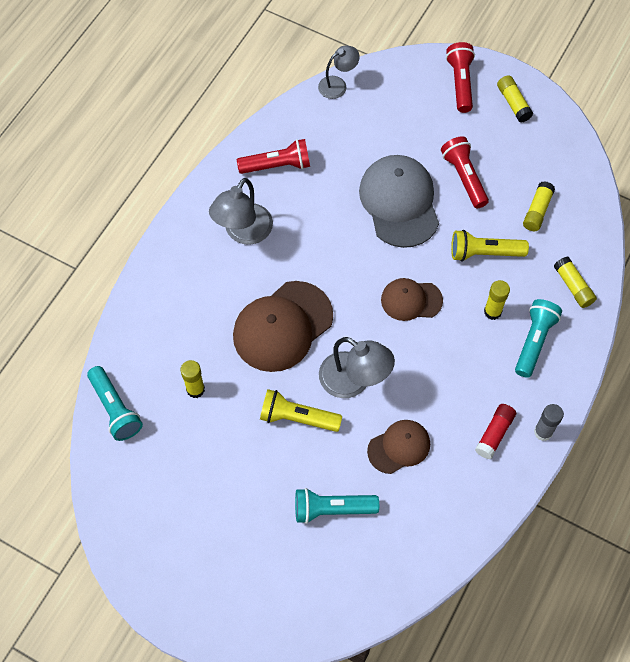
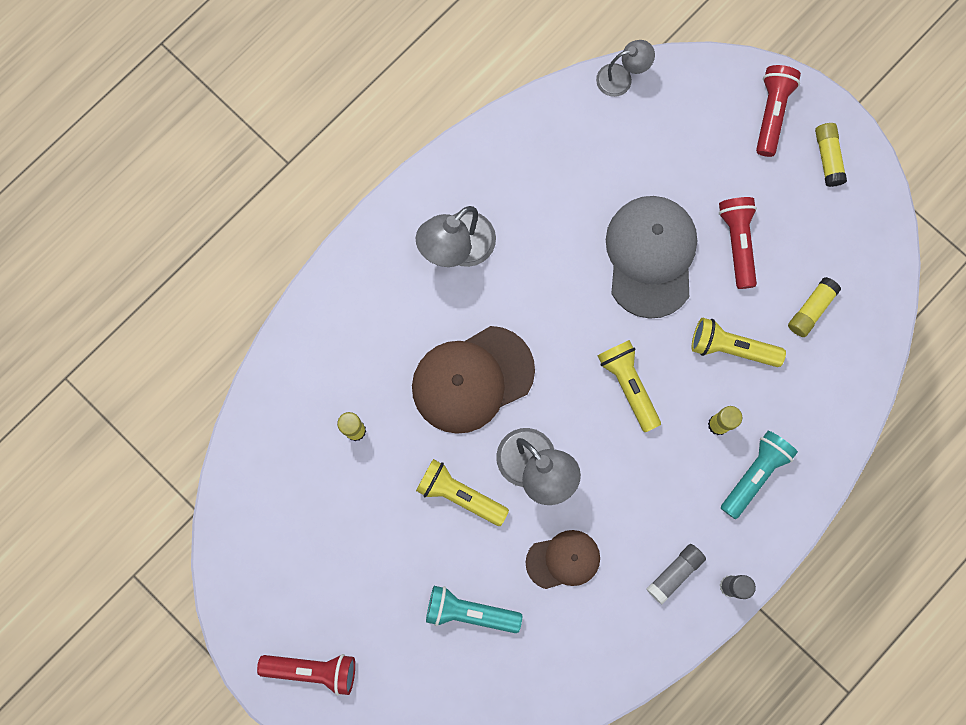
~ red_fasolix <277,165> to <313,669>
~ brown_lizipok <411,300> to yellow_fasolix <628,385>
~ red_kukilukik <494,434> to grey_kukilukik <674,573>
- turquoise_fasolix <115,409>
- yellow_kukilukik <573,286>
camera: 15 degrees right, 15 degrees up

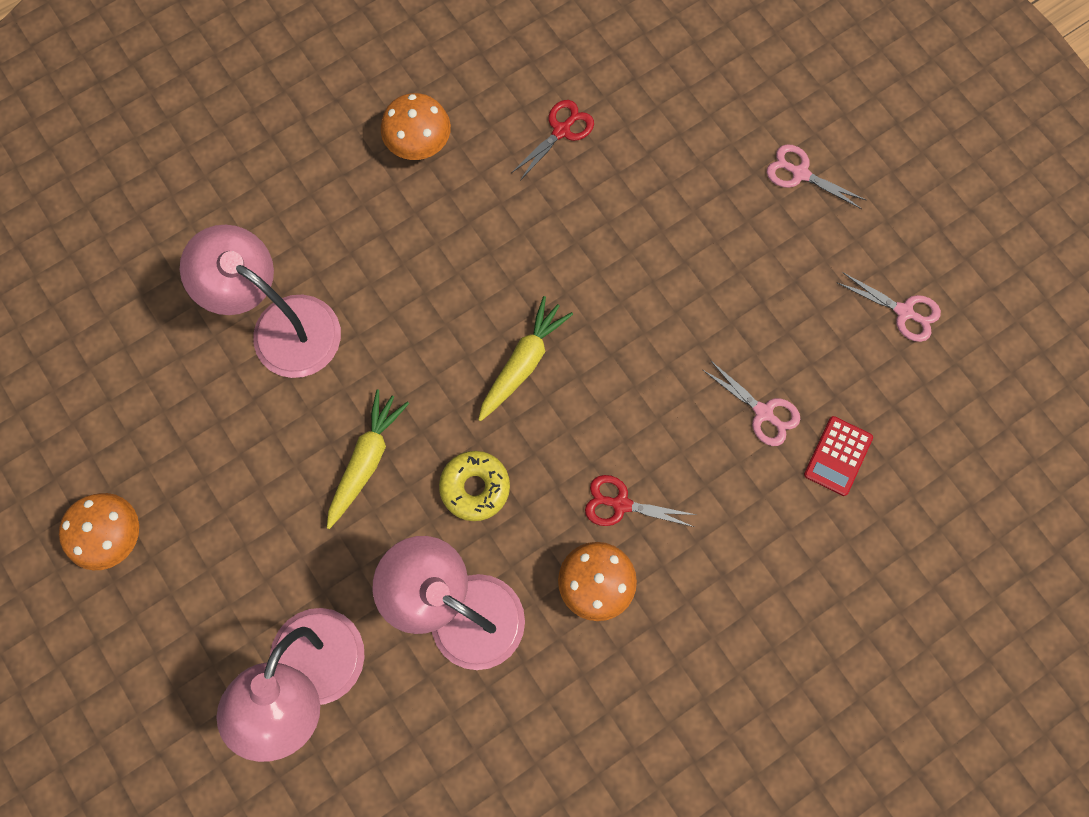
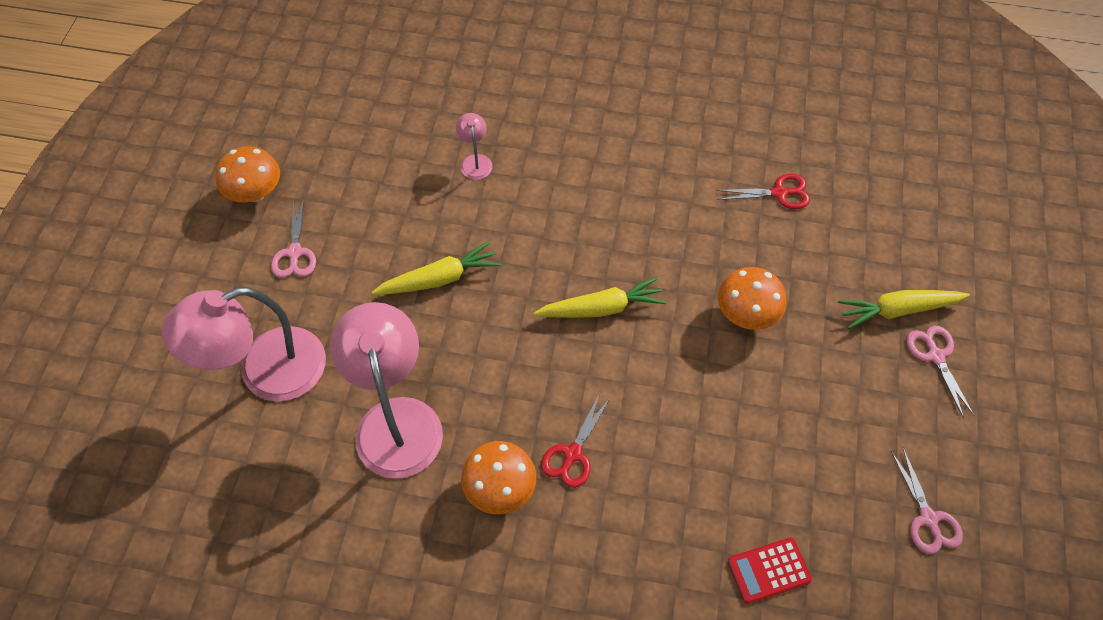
~ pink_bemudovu <763,412> to <294,253>
~ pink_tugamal <281,325> = <475,161> x0.43
~ red_bemudovu <621,504> = <572,454> 120 degrees counterclockwise
~ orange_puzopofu <419,143> to <747,314>
+ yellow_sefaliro <898,310>
- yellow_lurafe <475,487>
camera: 45 degrees right, 15 degrees down

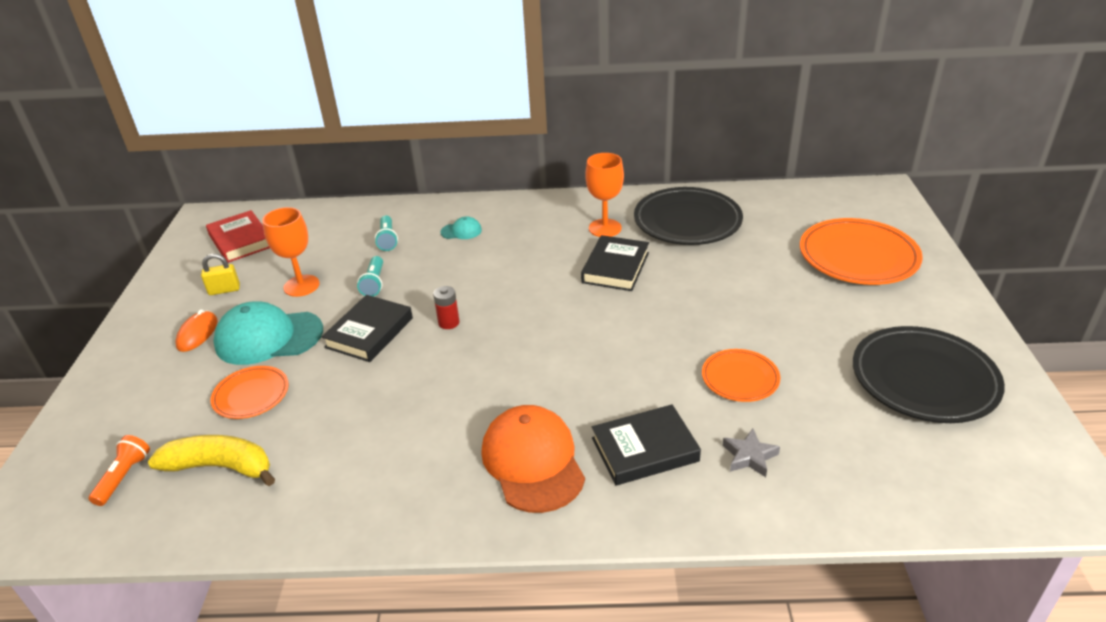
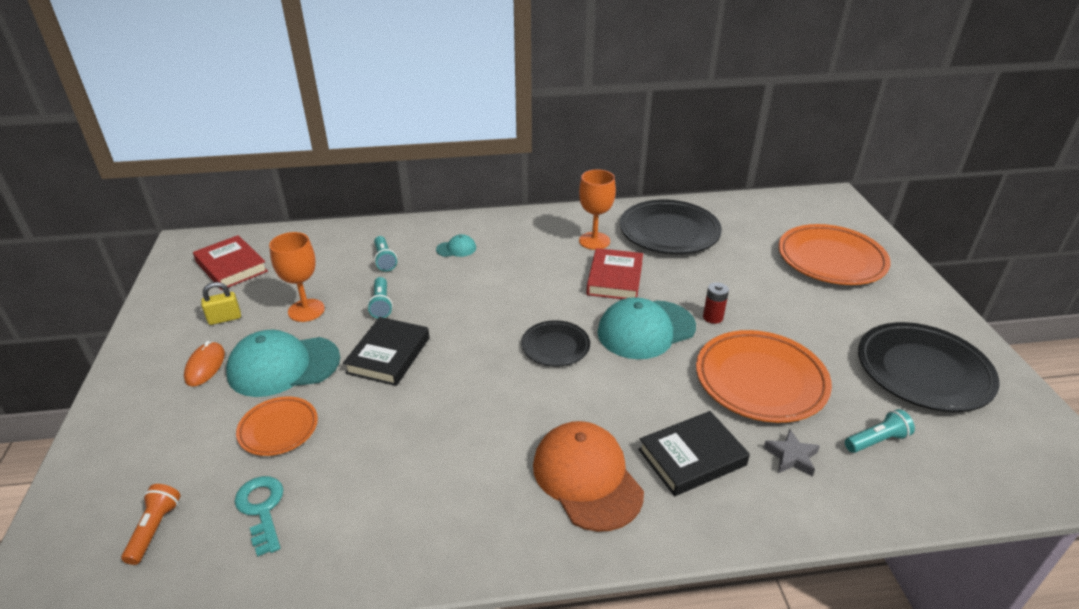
~ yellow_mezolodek <220,467> to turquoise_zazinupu <262,509>
+ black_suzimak <555,346>
~ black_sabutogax <615,267> to red_sabutogax <615,278>
+ turquoise_lizipok <646,329>
~ orange_suzimak <740,379> = <760,381> x1.80
~ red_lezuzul <449,323> to <713,317>
+ turquoise_fasolix <876,441>
camera: 10 degrees left, 0 degrees up

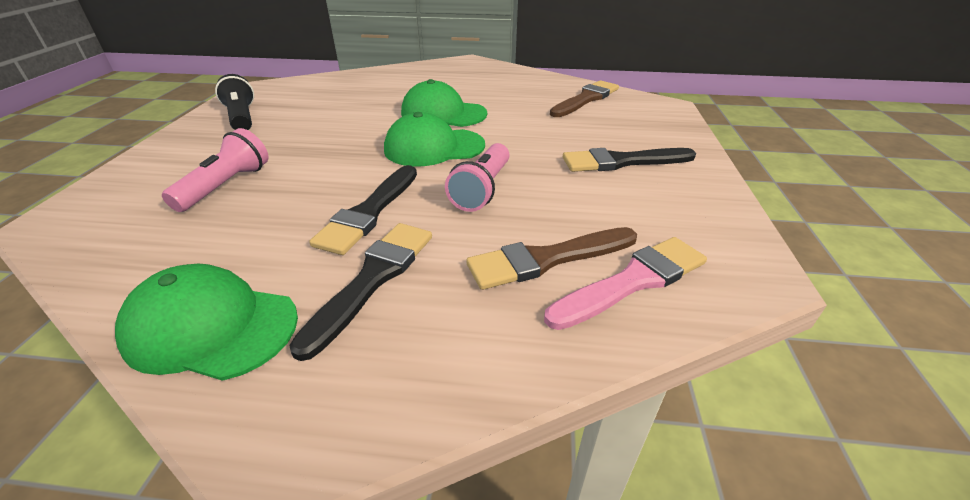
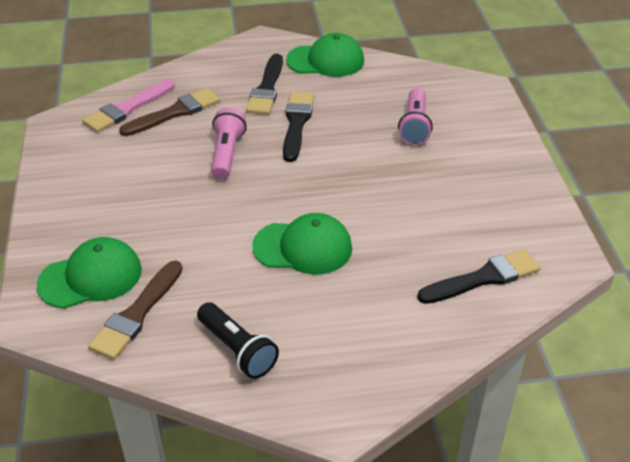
~ green_lizipok <434,147> to <91,277>
~ black_fasolix <242,118> to <237,350>
~ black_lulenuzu <622,161> to <483,278>
camera: 165 degrees right, 5 degrees up

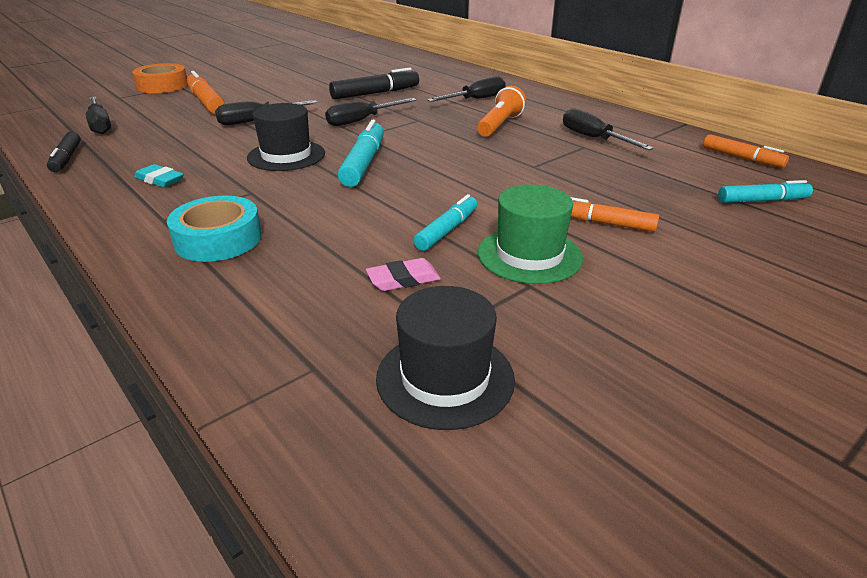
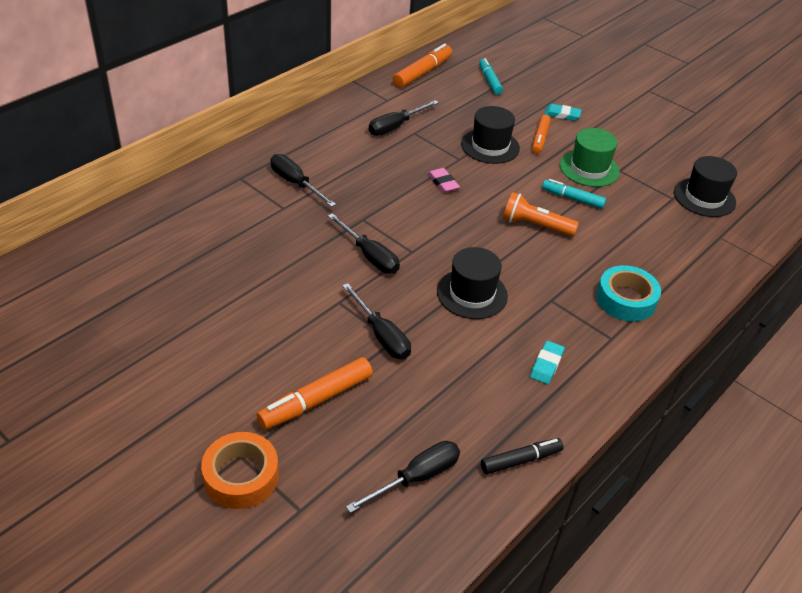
~ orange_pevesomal <742,158> = <422,73> x1.51
~ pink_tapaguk <403,279> to <443,183>
+ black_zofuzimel <490,146>
~ orange_fasolix <500,125> to <535,225>
+ turquoise_tapaguk <562,115>
- black_pevesomal <375,93>
- turquoise_pevesomal <364,163>
camera: 100 degrees left, 10 degrees up

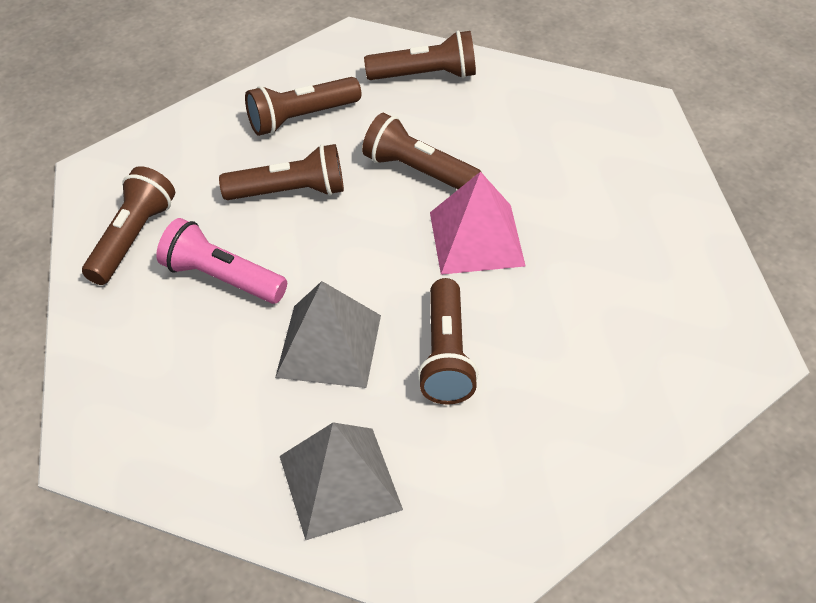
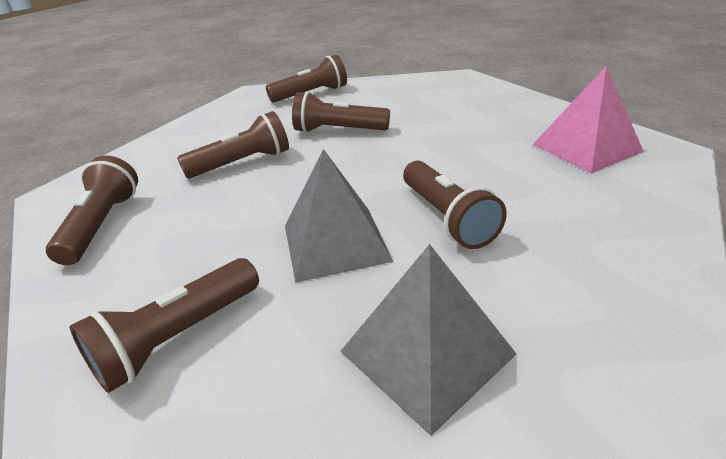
~ brown_fasolix <301,118> to <178,337>
~ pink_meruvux <476,238> to <586,148>
- pink_fasolix <221,278>
camera: 20 degrees left, 15 degrees down

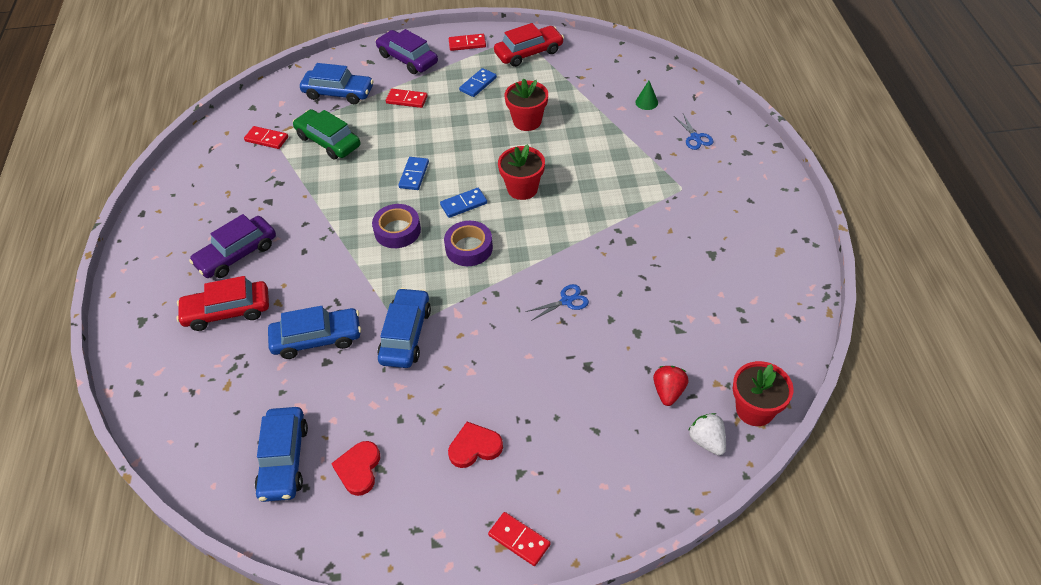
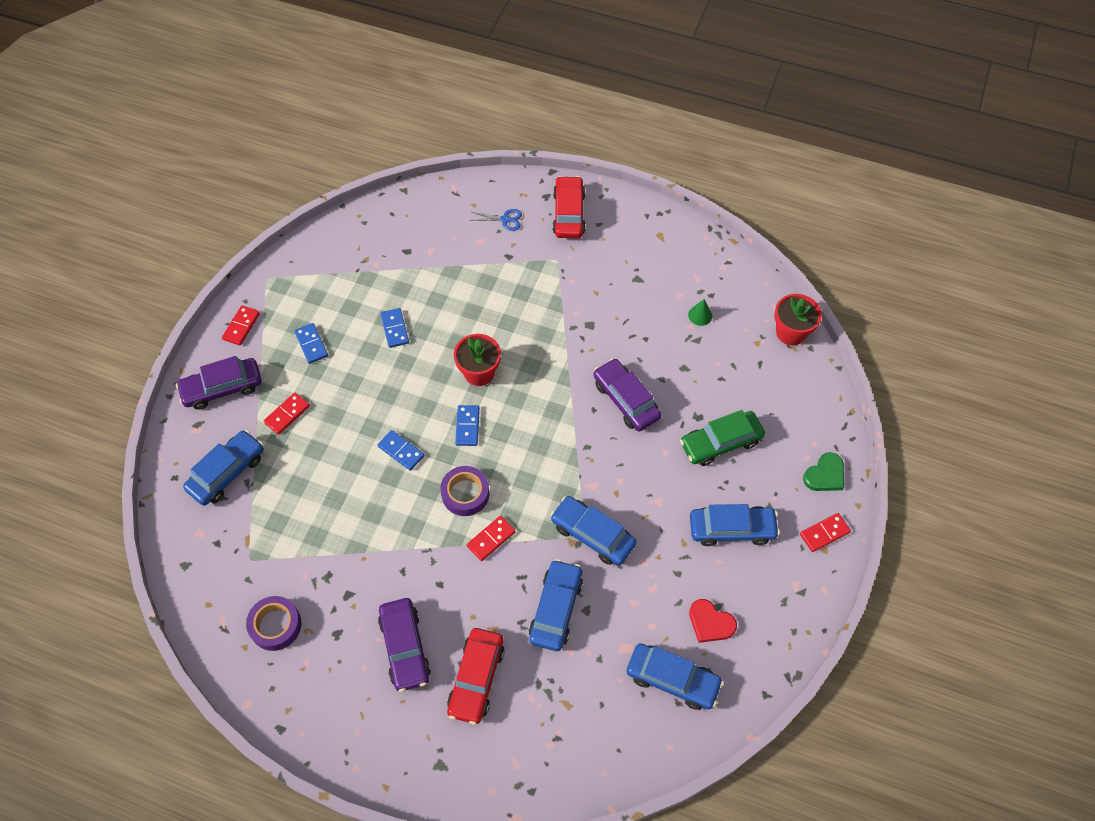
~ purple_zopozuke <469,248> to <275,625>
~ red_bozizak <527,121> to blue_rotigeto <394,329>
~ red_rotigeto <266,139> to <491,539>
~ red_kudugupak <529,53> to <569,213>
~ blue_bemudovu <566,301> to purple_kudugupak <626,400>
~ green_kudugupak <328,141> to <720,443>
~ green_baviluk <646,102> to <700,315>
~ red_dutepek <474,447> to blue_kudugupak <731,529>
+ green_dutepek <825,475>
- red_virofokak <668,392>
- white_virofokak <707,441>
camera: 65 degrees left, 10 degrees up

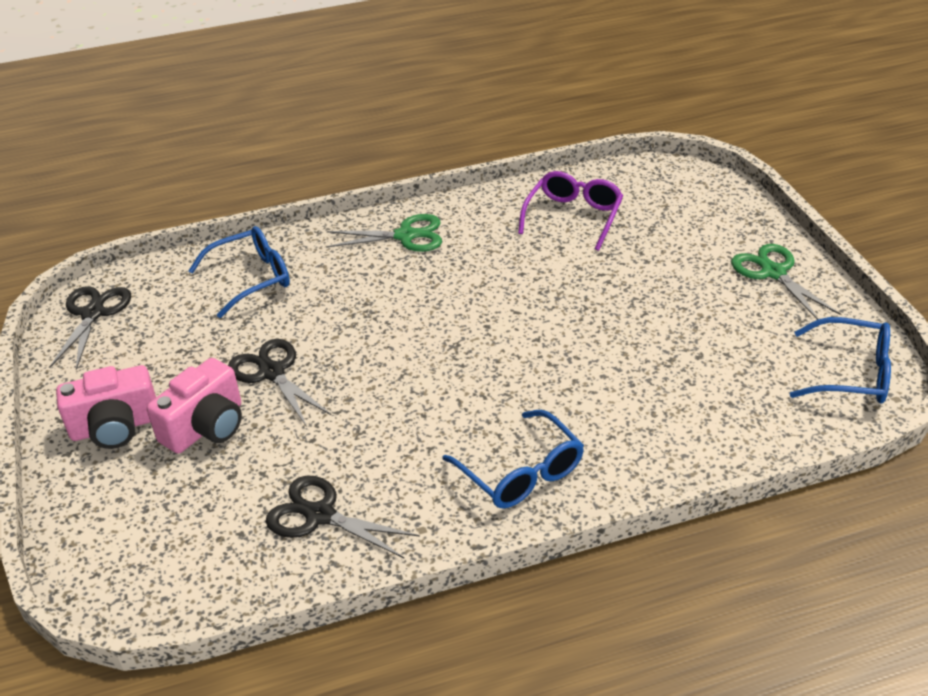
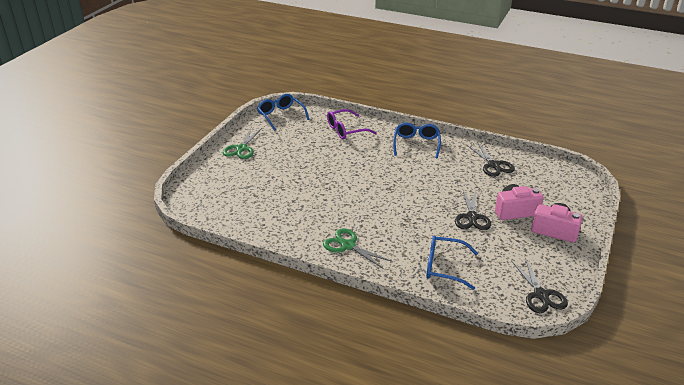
~ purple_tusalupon <573,217> to <346,130>
~ black_bemudovu <93,313> = <541,295> 60 degrees counterclockwise
camera: 140 degrees left, 5 degrees down

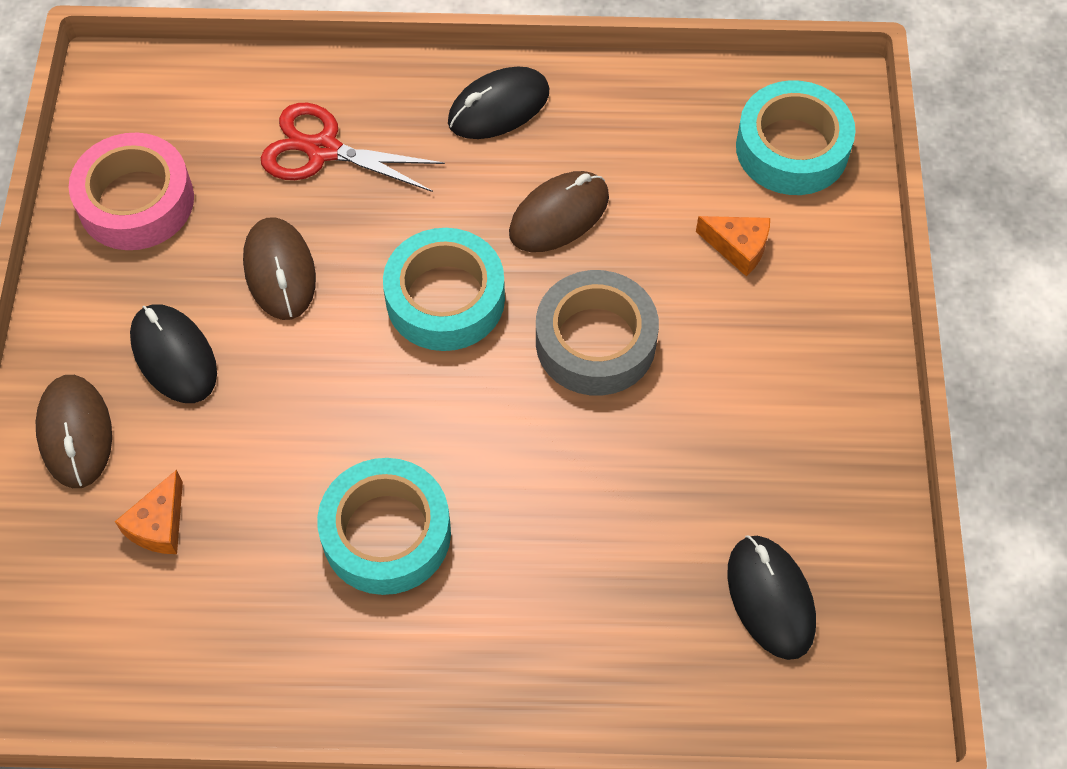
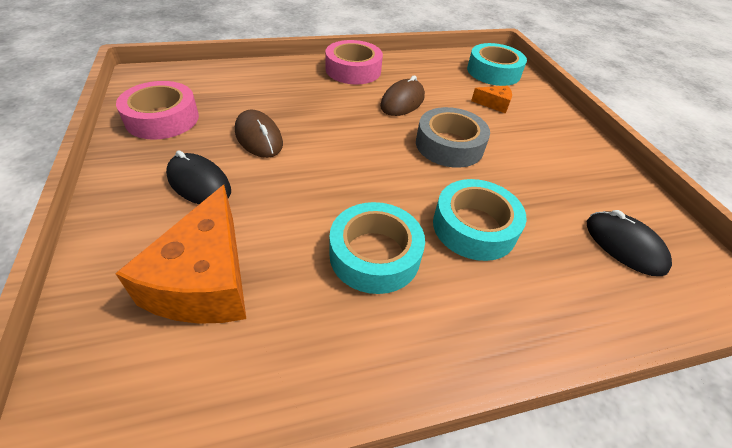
~ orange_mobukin <159,525> = <205,280> x2.21
~ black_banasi <498,107> to pink_zopozuke <353,70>
~ turquoise_zopozuke <445,299> to <474,227>
- brown_banasi <75,433>
- red_bemudovu <323,150>
camera: 20 degrees left, 15 degrees down

